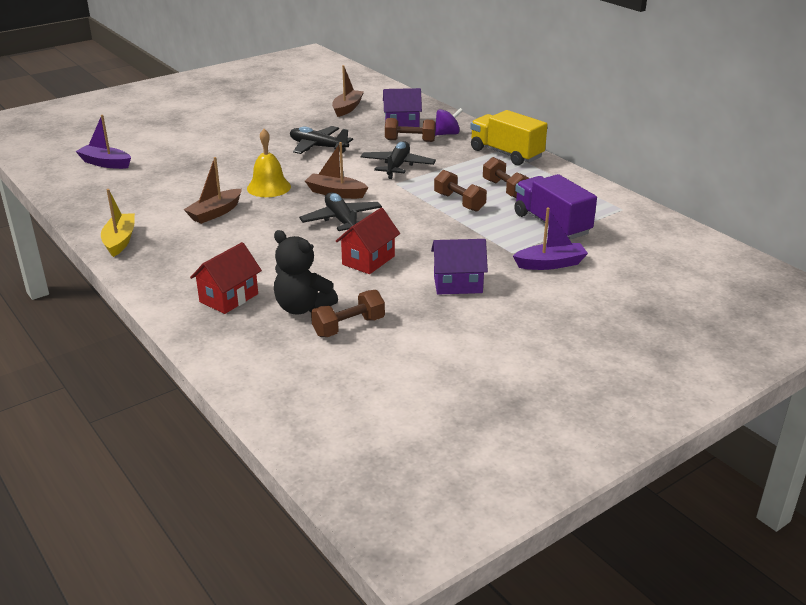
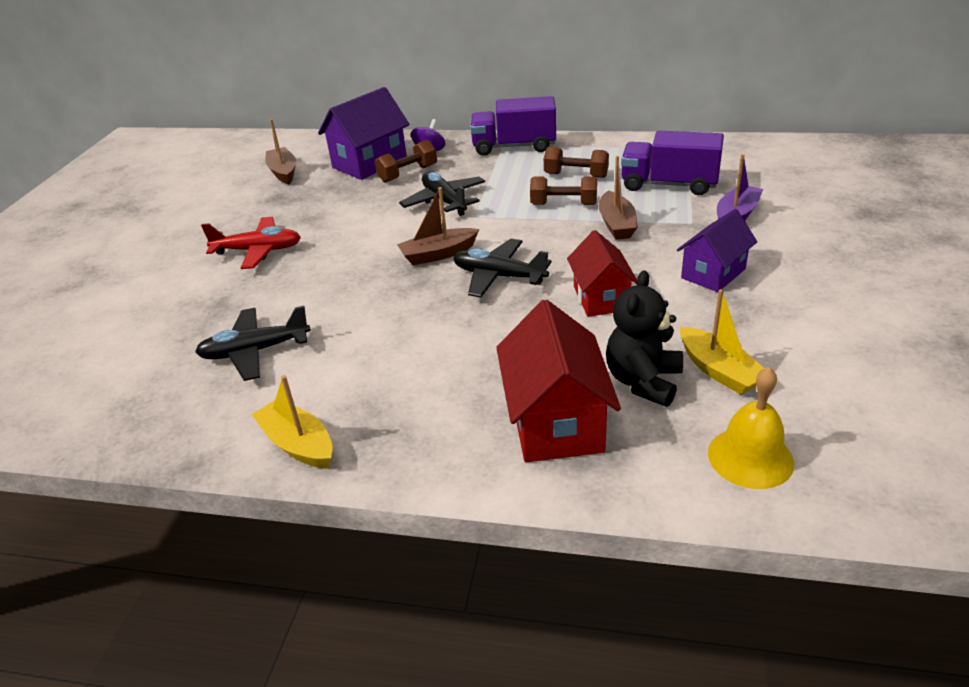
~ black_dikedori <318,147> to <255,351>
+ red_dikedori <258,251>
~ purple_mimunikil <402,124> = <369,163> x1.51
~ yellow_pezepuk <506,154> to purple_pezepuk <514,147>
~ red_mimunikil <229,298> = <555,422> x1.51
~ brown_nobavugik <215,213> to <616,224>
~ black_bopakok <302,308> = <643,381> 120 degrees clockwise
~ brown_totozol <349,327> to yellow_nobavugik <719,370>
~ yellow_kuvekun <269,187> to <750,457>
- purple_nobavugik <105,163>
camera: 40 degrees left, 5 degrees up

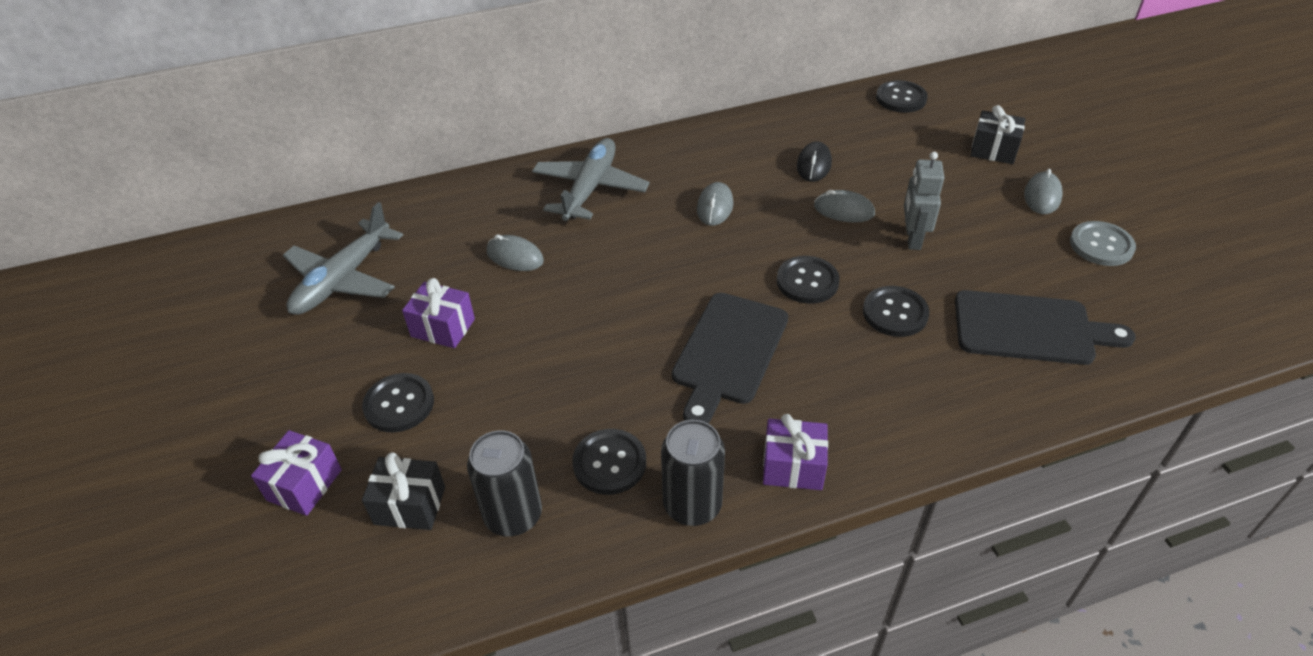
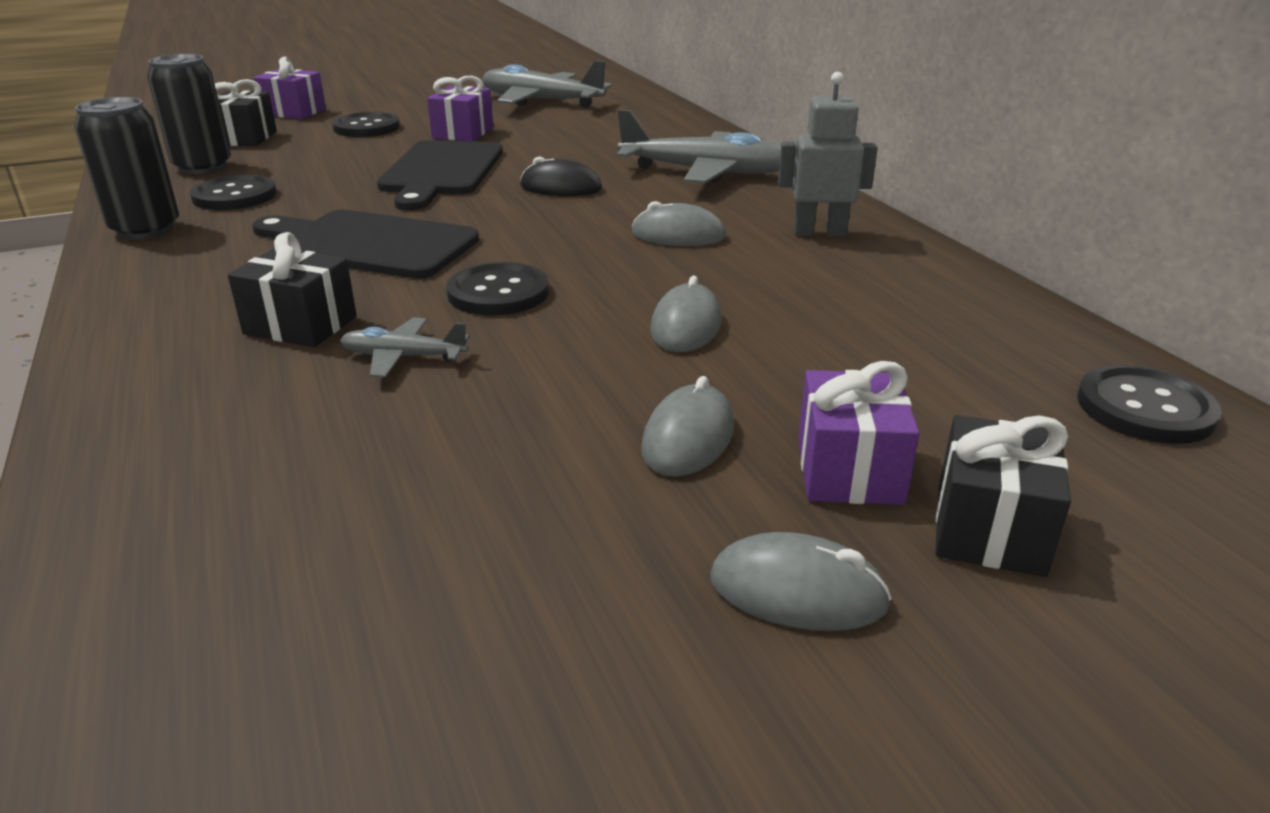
+ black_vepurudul <300,325>
~ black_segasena <895,313> to grey_dikedori <403,357>
~ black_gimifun <1030,329> to <440,172>
~ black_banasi <814,165> to <561,188>
~ grey_banasi <515,257> to <688,438>
~ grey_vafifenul <912,238> to <819,233>
~ purple_vepurudul <793,467> to <849,470>
- grey_segasena <1101,245>
camera: 85 degrees right, 15 degrees down

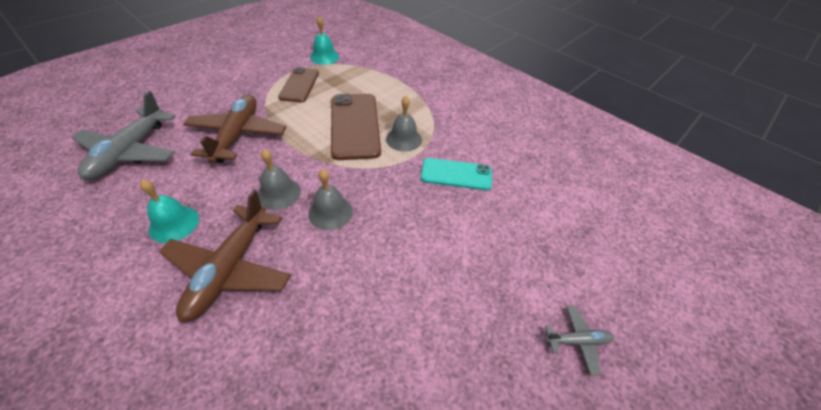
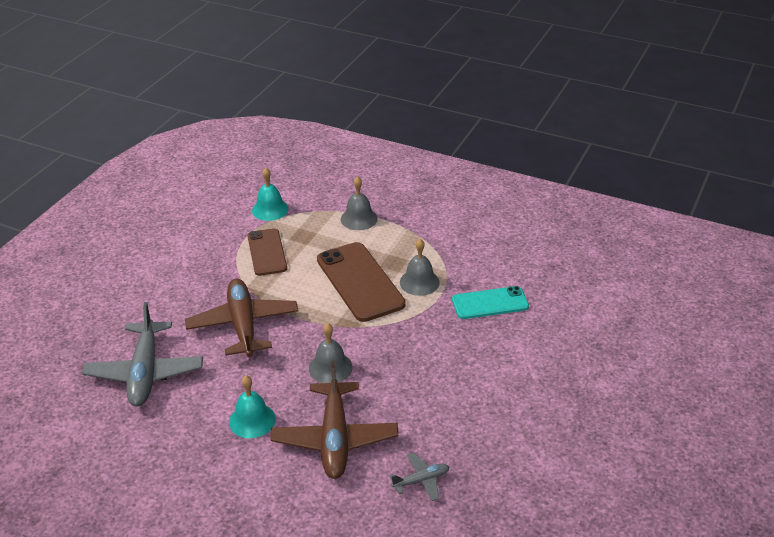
~ grey_kuvekun <330,212> to <359,219>
~ grey_dikedori <577,341> to <421,480>
camera: 15 degrees left, 10 degrees down

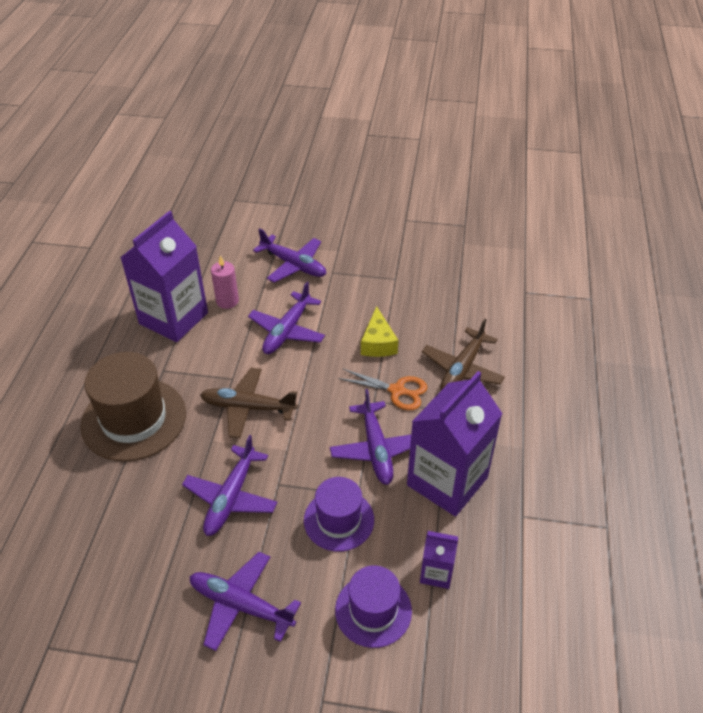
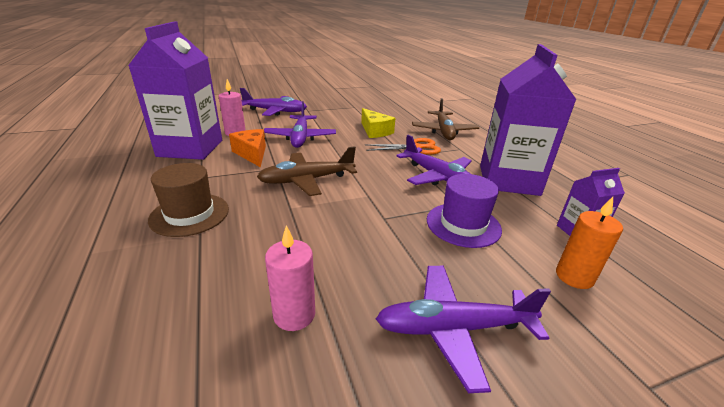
~ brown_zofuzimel <134,419> = <189,214> x0.62
+ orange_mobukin <252,154>
+ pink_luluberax <294,314>
~ purple_zofuzimel <373,610> to orange_luluberax <574,277>
- purple_dikedori <231,497>
camera: 30 degrees left, 15 degrees down

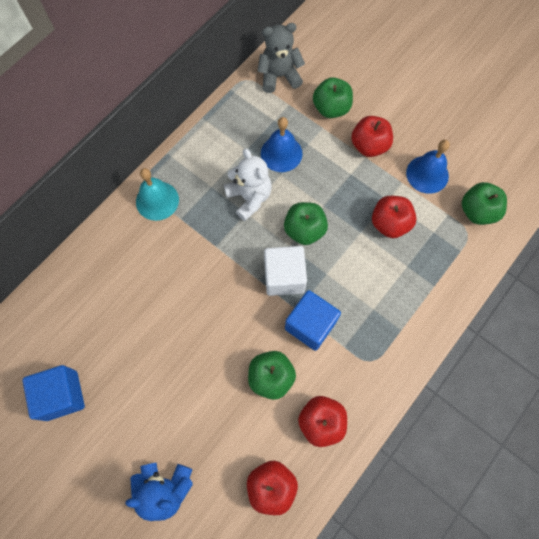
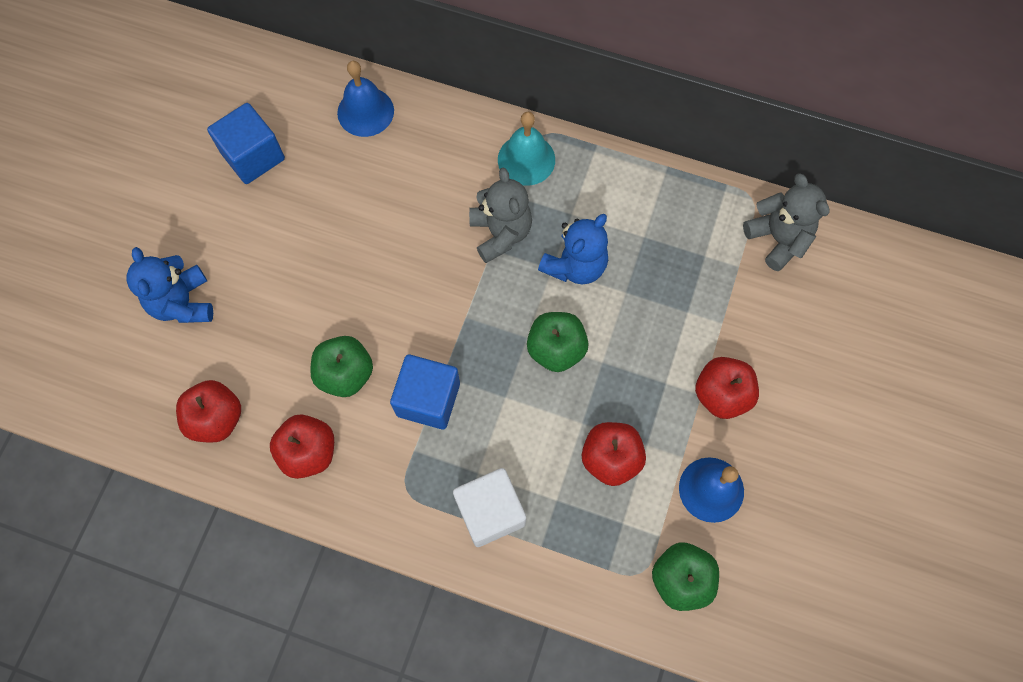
~ blue_kuvekun <281,153> to <365,111>
~ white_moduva <284,277> to <490,512>
+ grey_bopakok <500,233>
~ white_bopakok <249,198> to blue_bopakok <575,265>
- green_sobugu <331,108>
camera: 70 degrees right, 0 degrees up

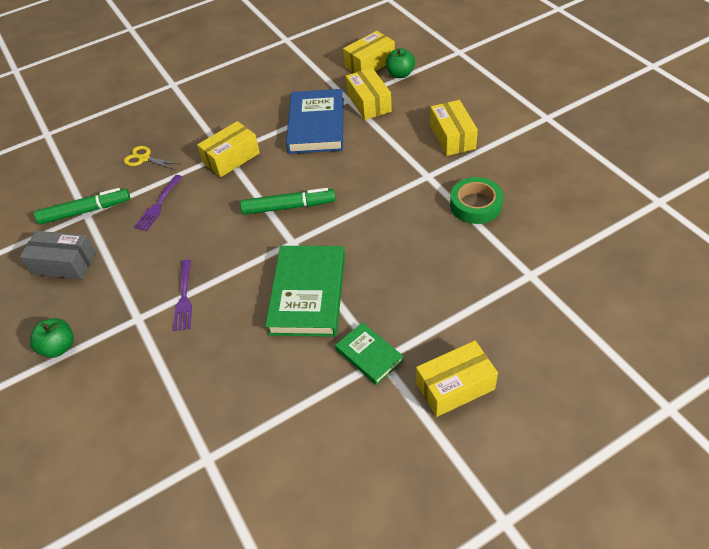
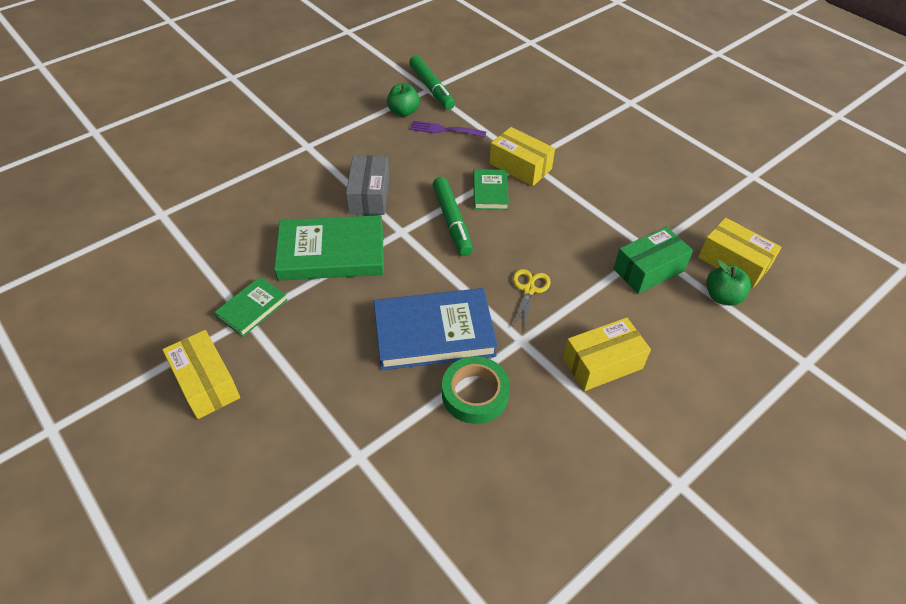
~ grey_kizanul <64,263> to <369,195>
~ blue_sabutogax <316,125> to <434,333>
~ green_sobugu <59,347> to <403,112>
+ green_sabutogax <490,192>
~ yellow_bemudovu <144,158> to <529,289>
~ yellow_kizanul <369,103> to green_kizanul <649,270>
- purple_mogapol <184,298>
camera: 75 degrees right, 0 degrees up

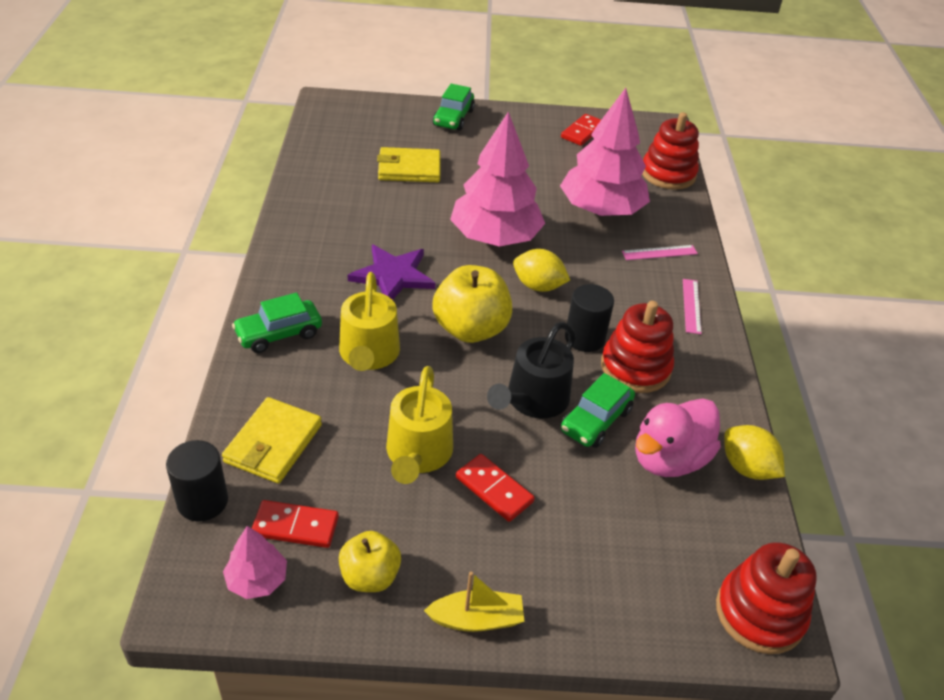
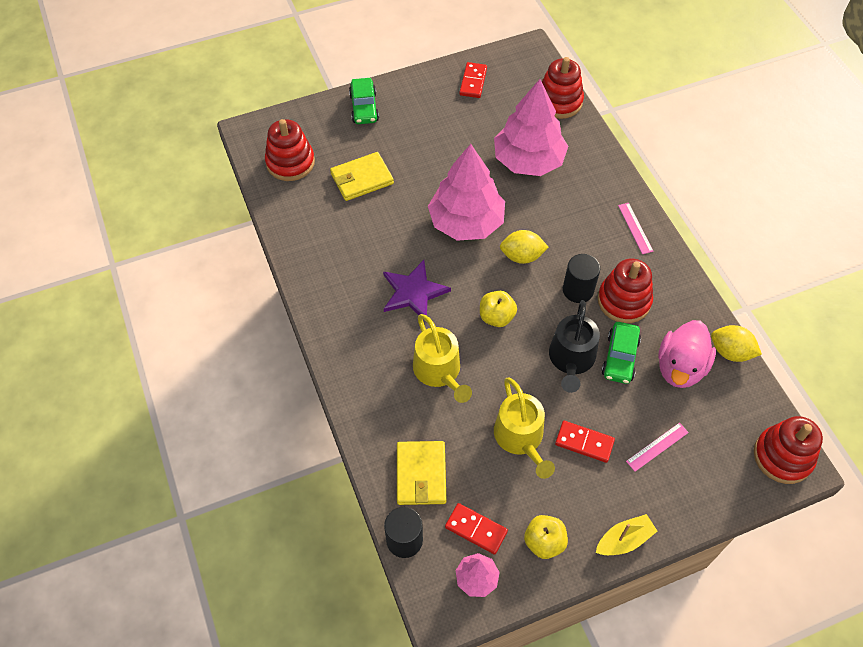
+ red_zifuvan <290,162>
~ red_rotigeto <295,526> = <476,529> 45 degrees clockwise
~ yellow_sobugu <470,329> = <496,317> x0.61
~ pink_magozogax <659,252> to <657,447>
- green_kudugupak <279,334>
camera: 20 degrees left, 15 degrees up

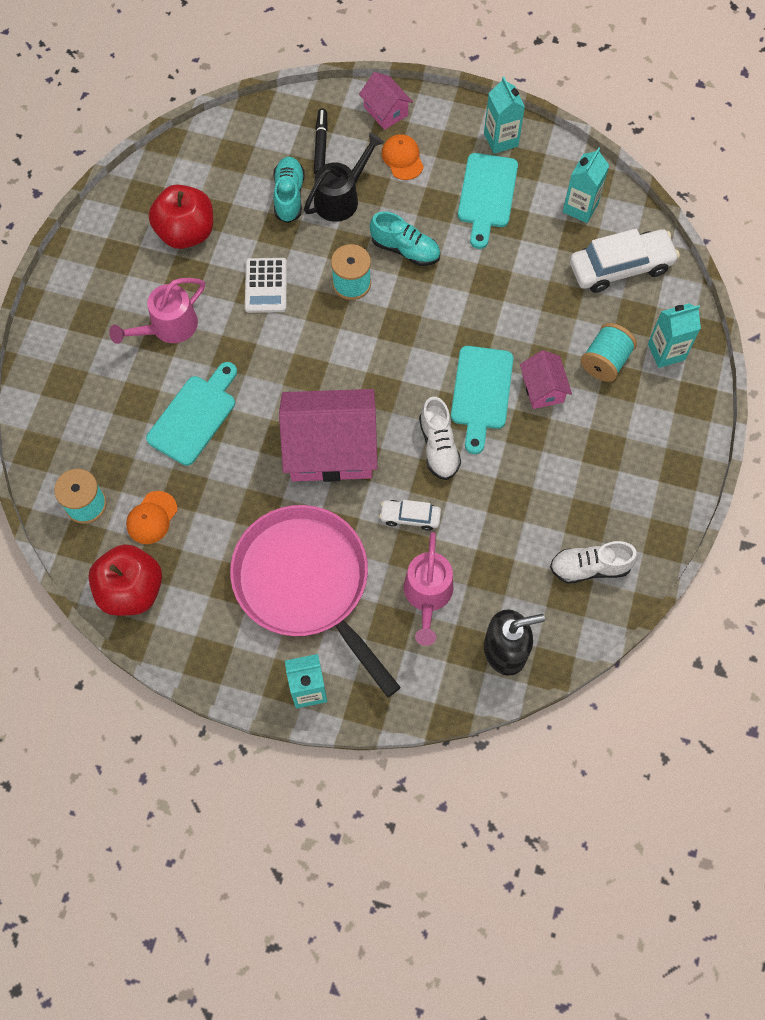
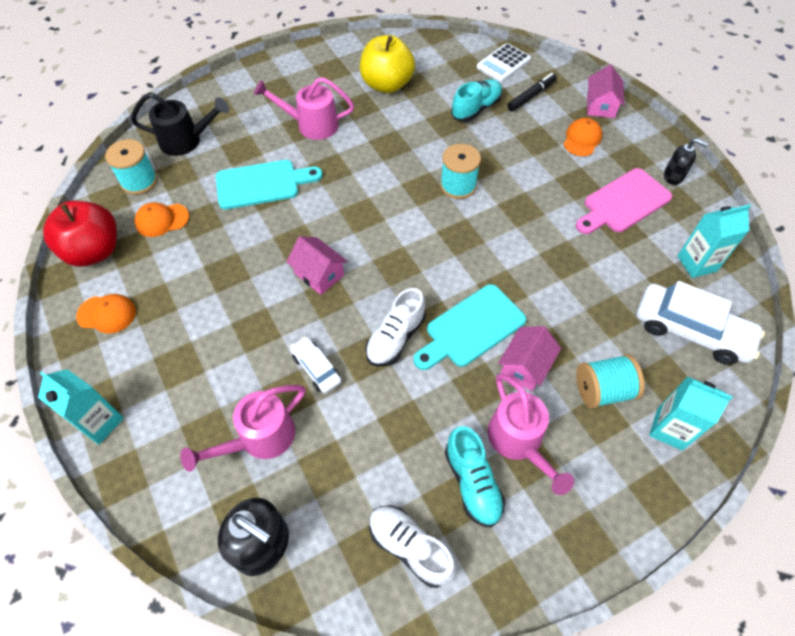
+ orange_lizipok <107,314>
~ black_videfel <341,197> to <187,141>
~ pink_mimunikil <330,449> = <319,274> x0.49
~ red_sobugu <186,232> to yellow_sobugu <387,85>
~ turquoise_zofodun <405,249> to <472,482>
~ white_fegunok <266,286> to <503,63>
+ pink_videfel <519,442>
~ turquoise_gimifun <487,195> to pink_gimifun <623,203>
~ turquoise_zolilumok <501,140> to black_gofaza <673,176>
- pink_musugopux <306,583>
camera: 45 degrees right, 10 degrees down

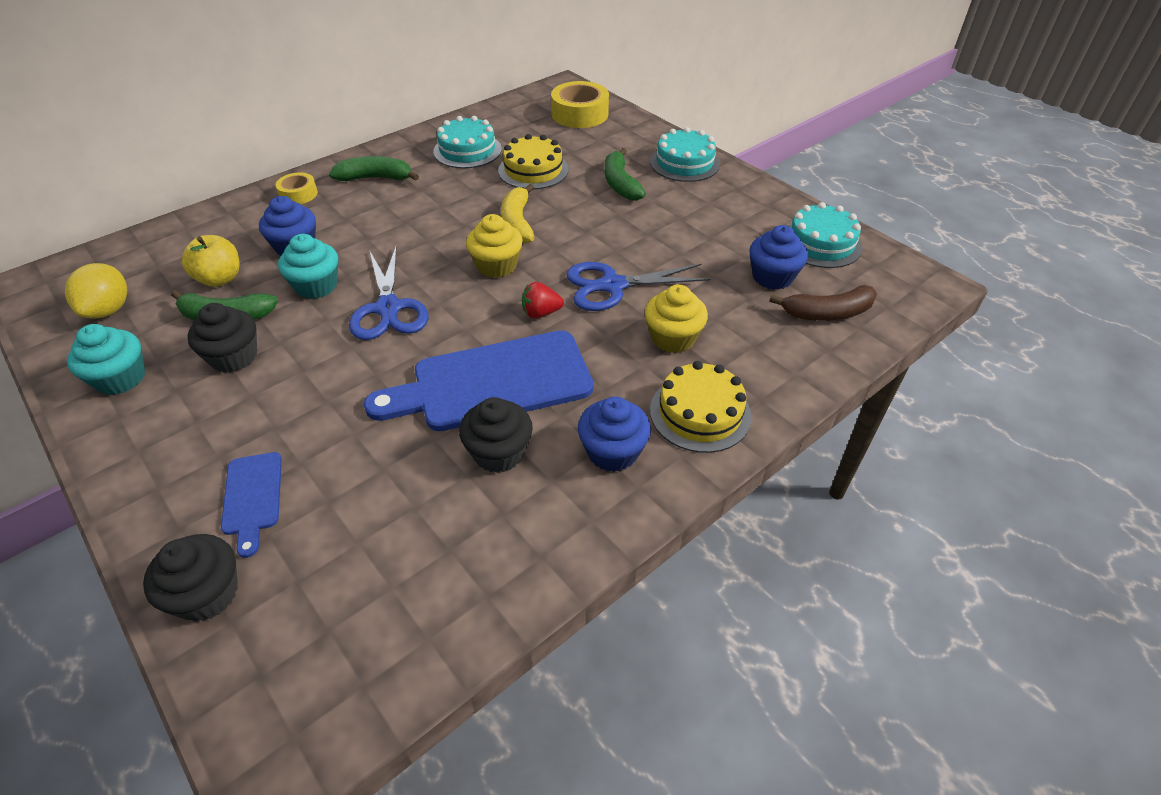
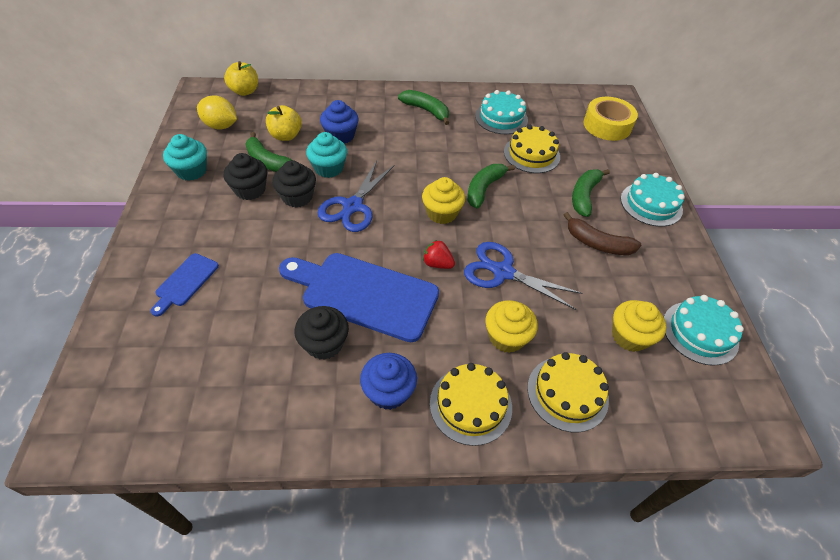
~ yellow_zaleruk <109,310> = <221,126> 75 degrees clockwise
+ yellow_sobugu <245,91>
~ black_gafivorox <207,594> to <297,197>
~ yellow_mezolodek <517,223> to green_mezolodek <484,189>
+ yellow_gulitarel <567,393>
~ brown_mezolodek <827,313> to <597,243>
~ blue_gafivorox <772,277> to yellow_gafivorox <629,336>
- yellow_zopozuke <298,194>
camera: 35 degrees right, 5 degrees up

